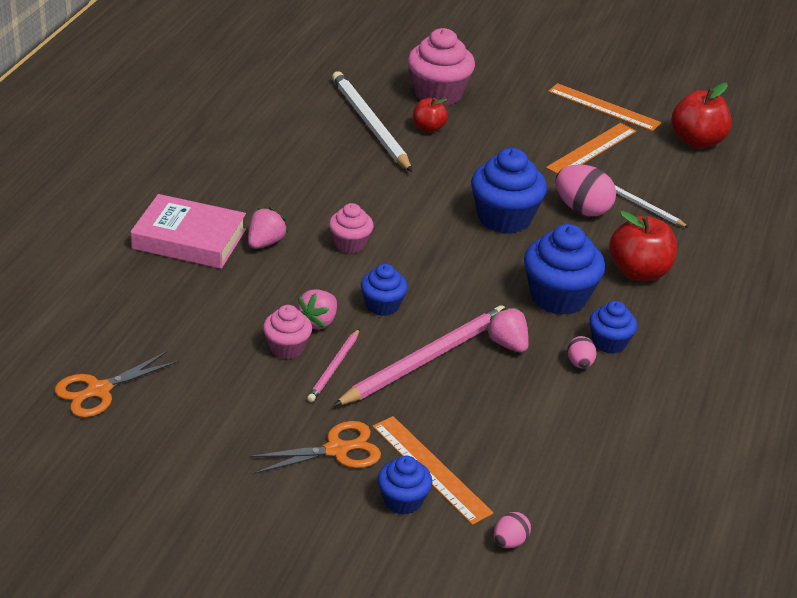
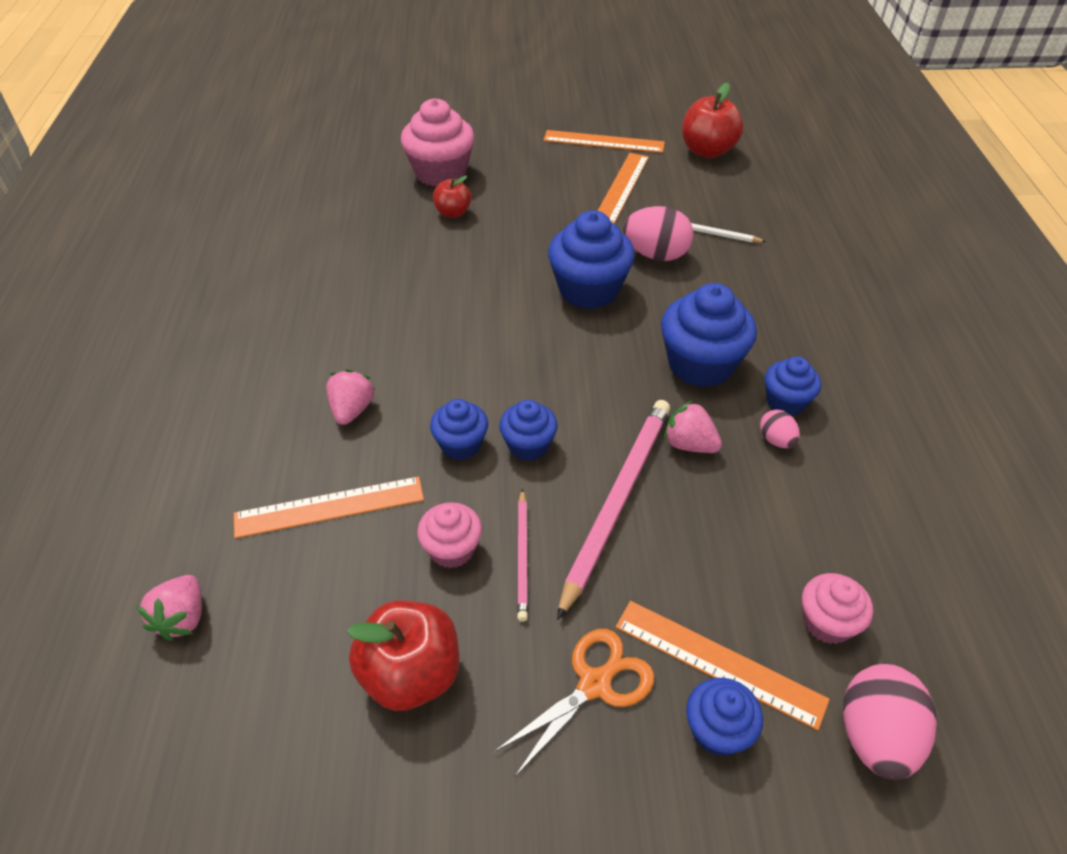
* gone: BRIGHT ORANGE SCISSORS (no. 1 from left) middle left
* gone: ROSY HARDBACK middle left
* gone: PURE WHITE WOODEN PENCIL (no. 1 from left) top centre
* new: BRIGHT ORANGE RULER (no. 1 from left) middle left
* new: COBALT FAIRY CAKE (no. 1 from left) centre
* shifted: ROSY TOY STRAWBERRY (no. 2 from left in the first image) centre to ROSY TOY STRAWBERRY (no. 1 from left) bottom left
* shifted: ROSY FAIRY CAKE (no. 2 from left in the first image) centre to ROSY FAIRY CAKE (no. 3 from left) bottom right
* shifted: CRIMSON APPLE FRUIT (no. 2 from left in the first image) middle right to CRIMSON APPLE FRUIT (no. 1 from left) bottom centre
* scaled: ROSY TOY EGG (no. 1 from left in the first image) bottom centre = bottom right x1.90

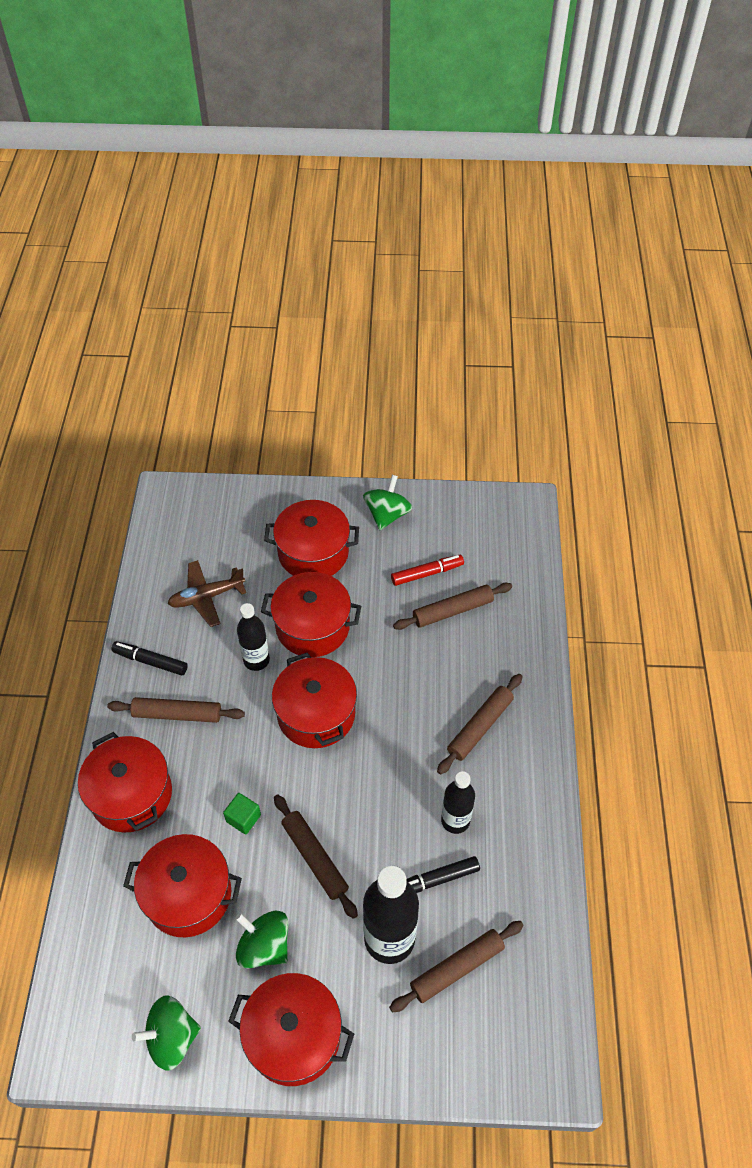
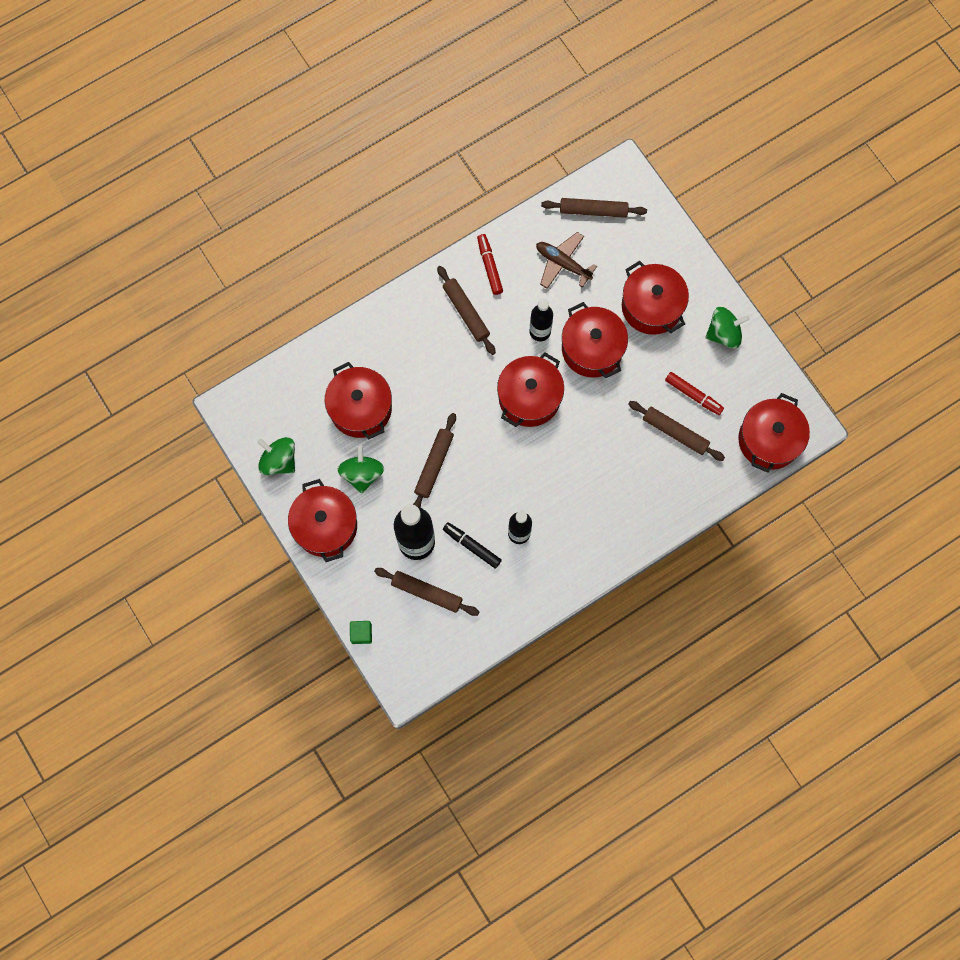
* shifted: CRIMSON STOCKPOT (no. 1 from left in the first image) bottom left to CRIMSON STOCKPOT (no. 6 from left) middle right
* shifted: LEAF-GREEN BLOCK bottom left to centre
* shifted: DARK BROWN ROLLING PIN (no. 5 from left in the first image) centre to DARK BROWN ROLLING PIN (no. 4 from left) top centre
* repainted: BLACK FELT PEN (no. 1 from left) middle left to CRIMSON FELT PEN (no. 1 from left) top centre

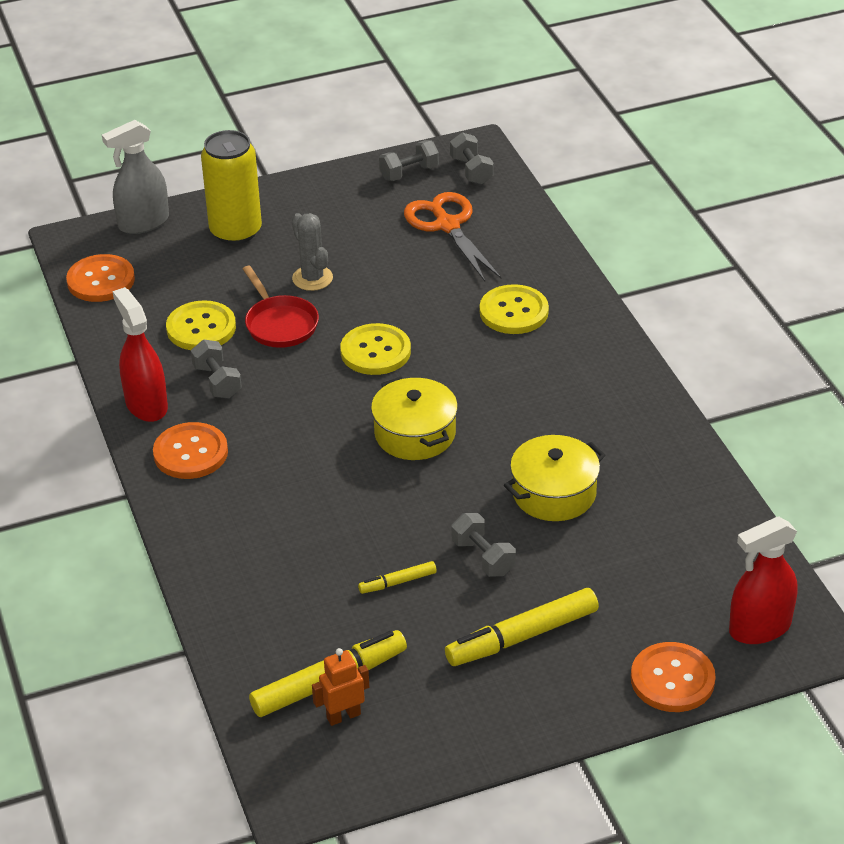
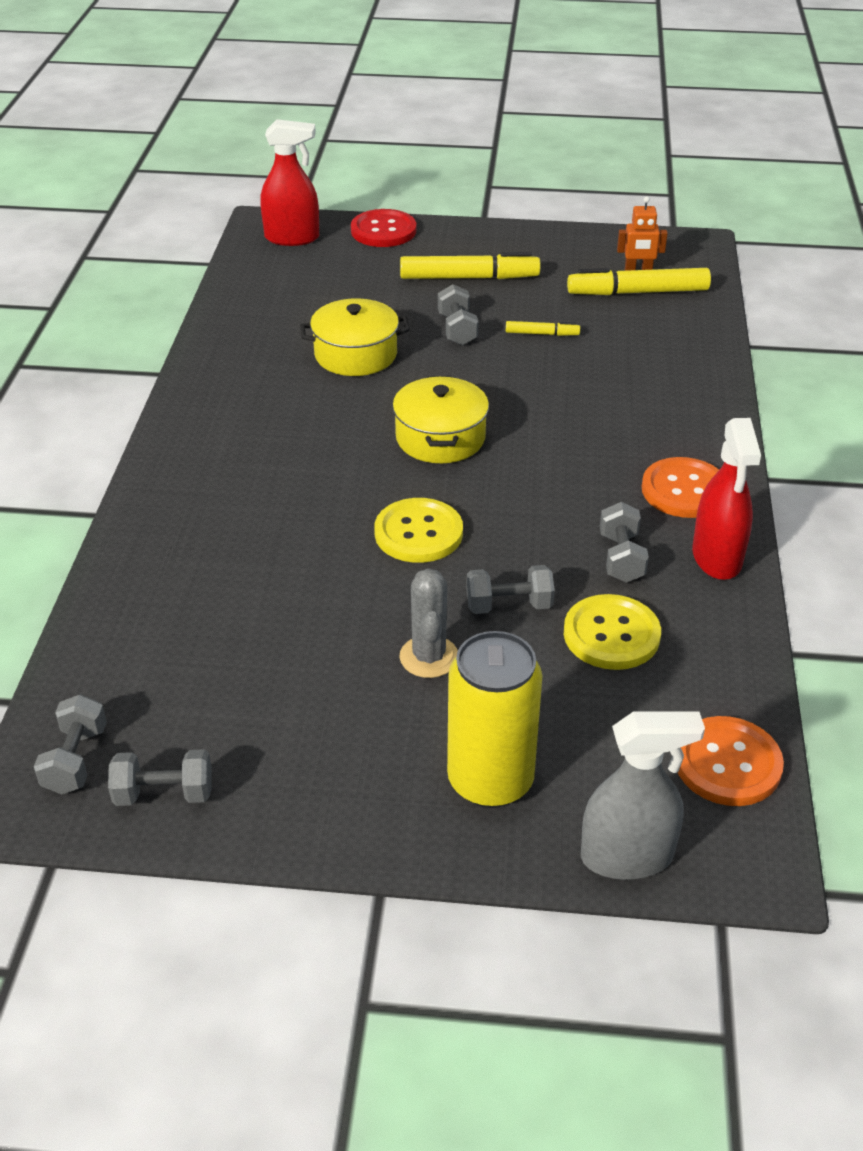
* gone: BRIGHT ORANGE SCISSORS top centre
* gone: GOLDEN BUTTON (no. 3 from left) centre
* swapped: CRIMSON FRYING PAN middle left to GRAY FREE WEIGHT (no. 4 from left) centre
* repainted: BRIGHT ORANGE BUTTON (no. 3 from left) bottom right to CRIMSON BUTTON top centre

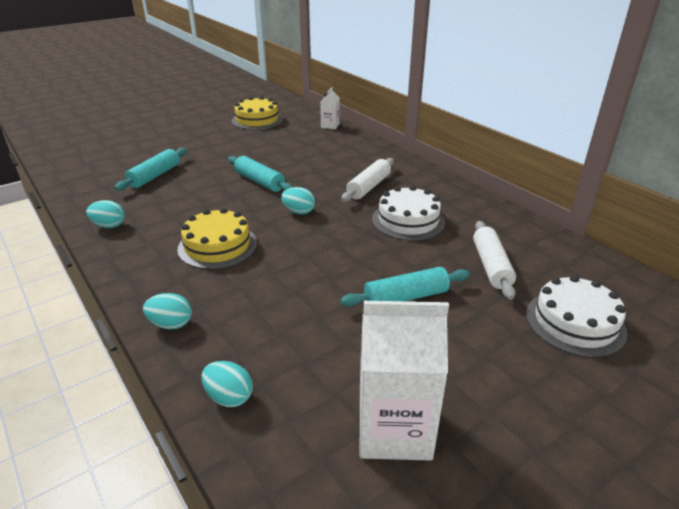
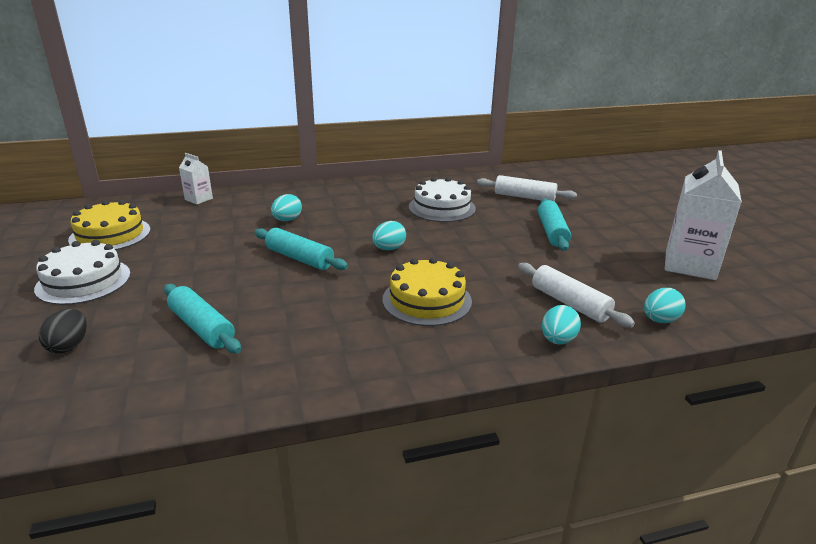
* new: BLACK TOY EGG middle left
* shifted: TEAL TOY EGG (no. 1 from left) middle left to centre
* shifted: PURE WHITE ROLLING PIN (no. 1 from left in the first image) centre to PURE WHITE ROLLING PIN (no. 2 from left) middle right
* shifted: PURE WHITE CAKE (no. 2 from left in the first image) middle right to PURE WHITE CAKE (no. 1 from left) middle left
* rotated: TEAL ROLLING PIN (no. 2 from left) centre = centre 60 degrees clockwise

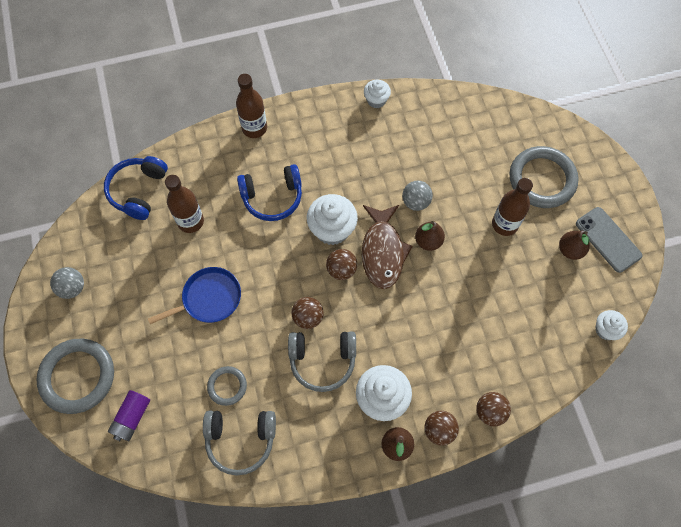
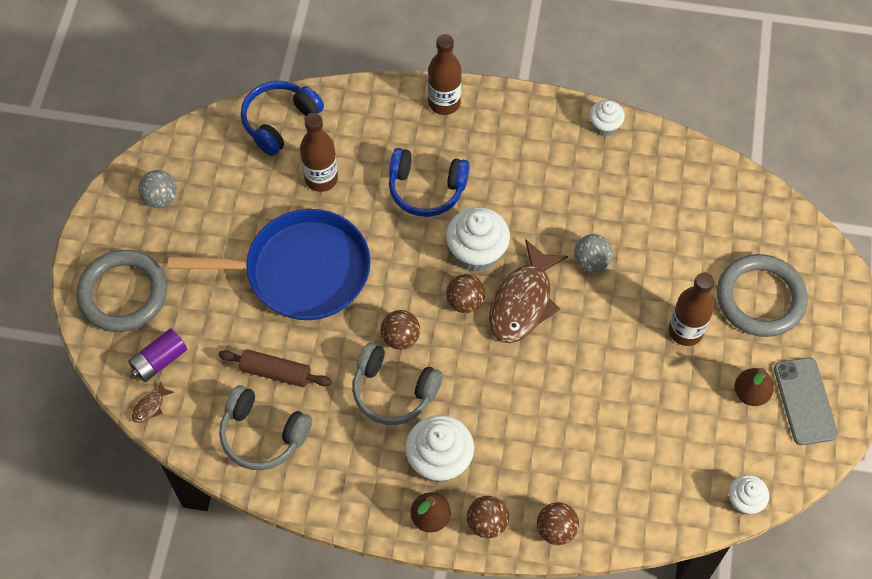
* gone: DARK BROWN PEAR FRUIT (no. 2 from left) centre
* new: DARK BROWN FISH (no. 1 from left) bottom left
* swapped: GRAY TORUS (no. 2 from left) bottom centre to DARK BROWN ROLLING PIN middle left
* scaled: COBALT FRYING PAN middle left = middle left x1.71

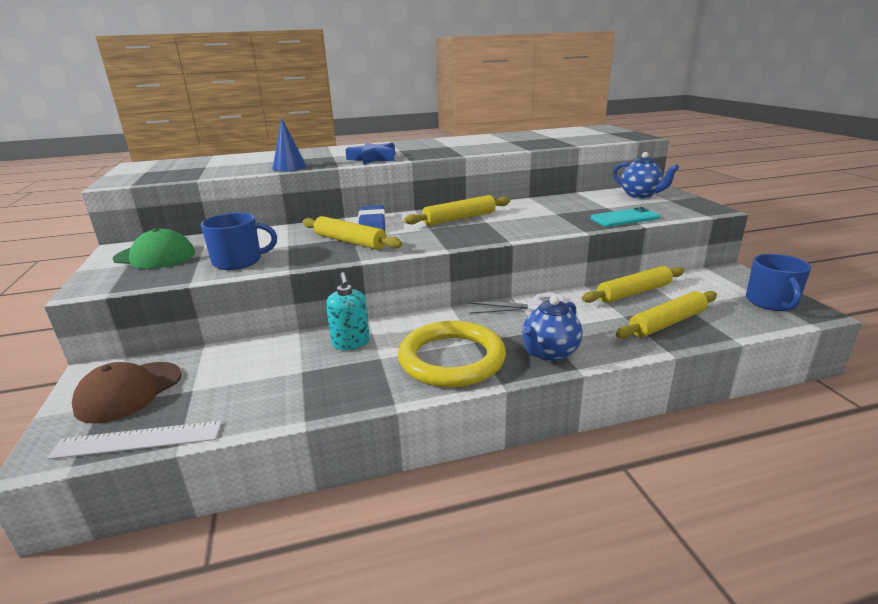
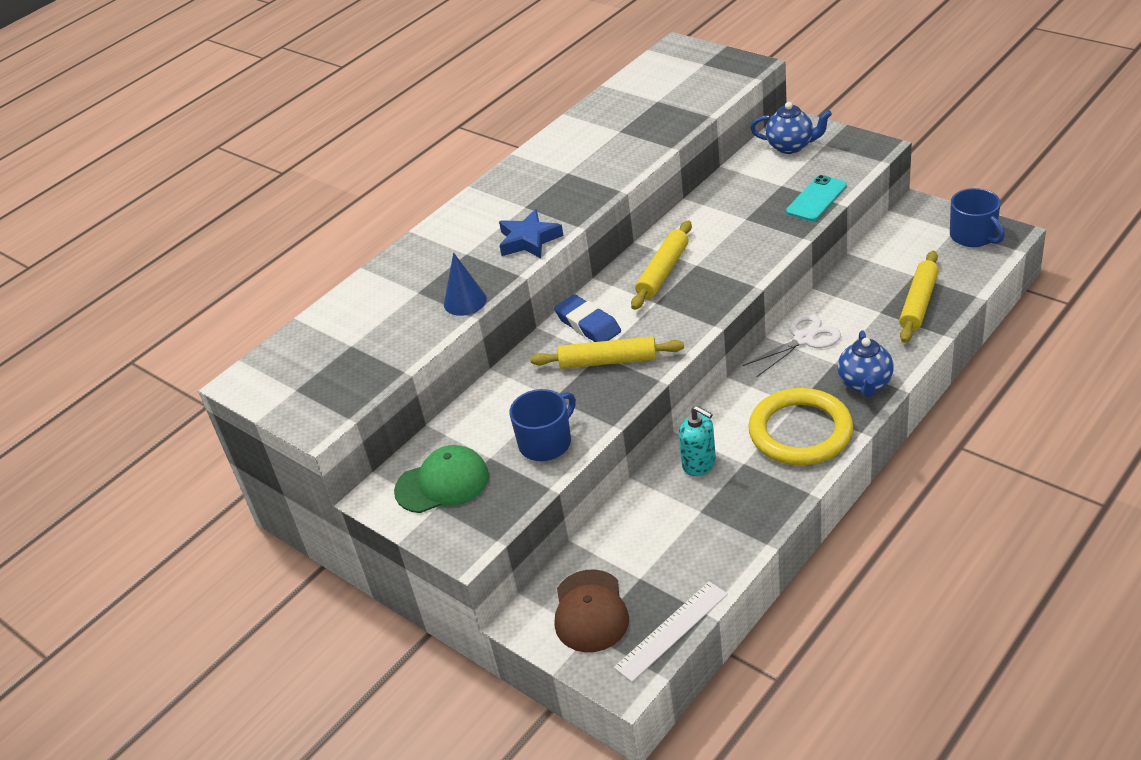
* gone: GOLDEN ROLLING PIN (no. 3 from left) middle right

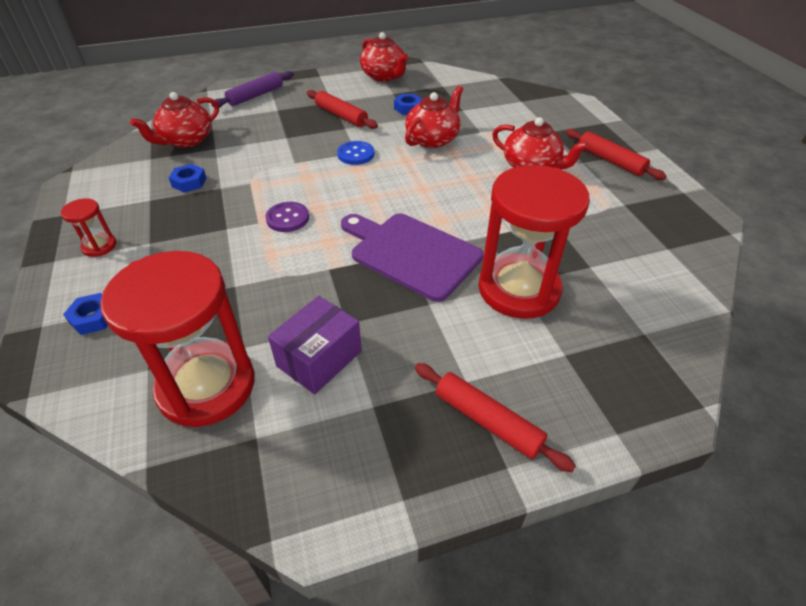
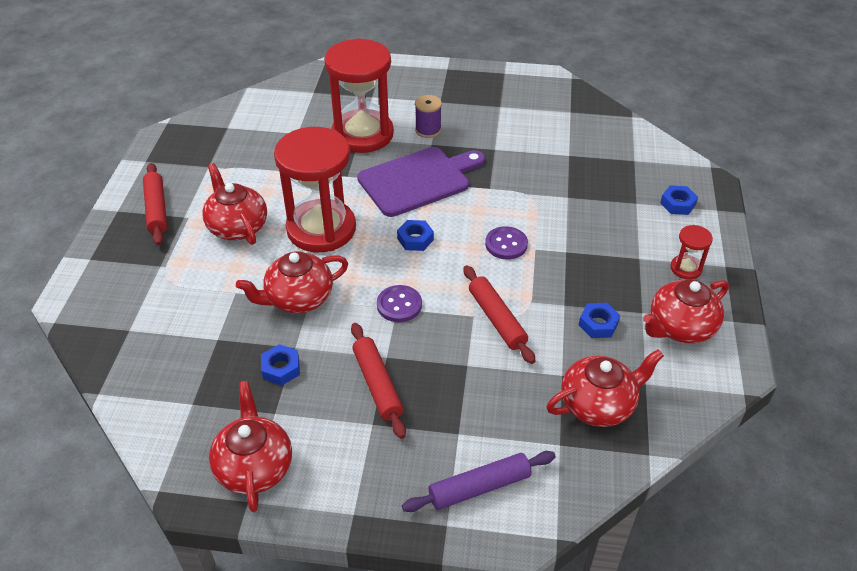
* gone: VIOLET BOX centre
* new: COBALT HEXAGON NUT (no. 2 from left) centre
* new: VIOLET REEL OF THREAD top centre
* new: CRIMSON TEA POT (no. 5 from left) middle right
* shifted: CRIMSON SANDGLASS (no. 2 from left in the first image) middle left to CRIMSON SANDGLASS (no. 1 from left) top centre
* shifted: CRIMSON ROLLING PIN (no. 2 from left in the first image) bottom centre to CRIMSON ROLLING PIN (no. 3 from left) centre
* repainted: COBALT BUTTON top centre to VIOLET BUTTON (no. 1 from left) centre
* rotated: VIOLET CUTTING BOARD centre = top centre 90 degrees counterclockwise

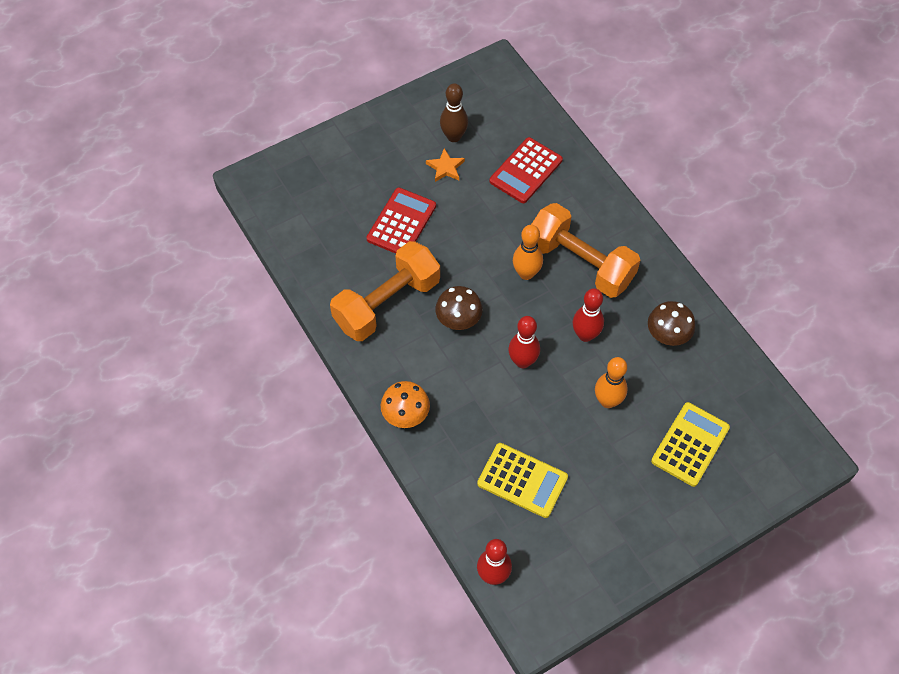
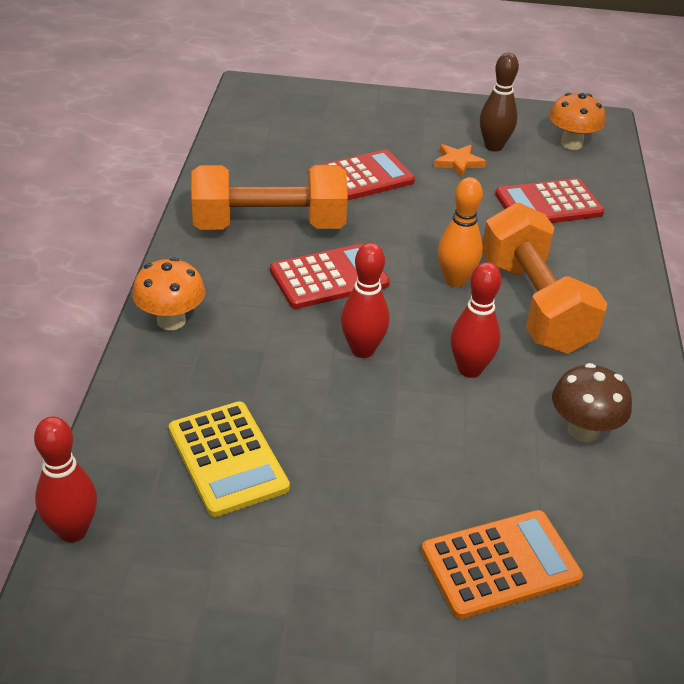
* gone: BRIGHT ORANGE BOWLING PIN (no. 2 from left) middle right
* new: BRIGHT ORANGE MUSHROOM (no. 2 from left) top right
* swapped: DARK BROWN MUSHROOM (no. 1 from left) centre to CRIMSON POCKET CALCULATOR (no. 1 from left) centre
* repainted: GOLDEN POCKET CALCULATOR (no. 2 from left) middle right to BRIGHT ORANGE POCKET CALCULATOR bottom right

